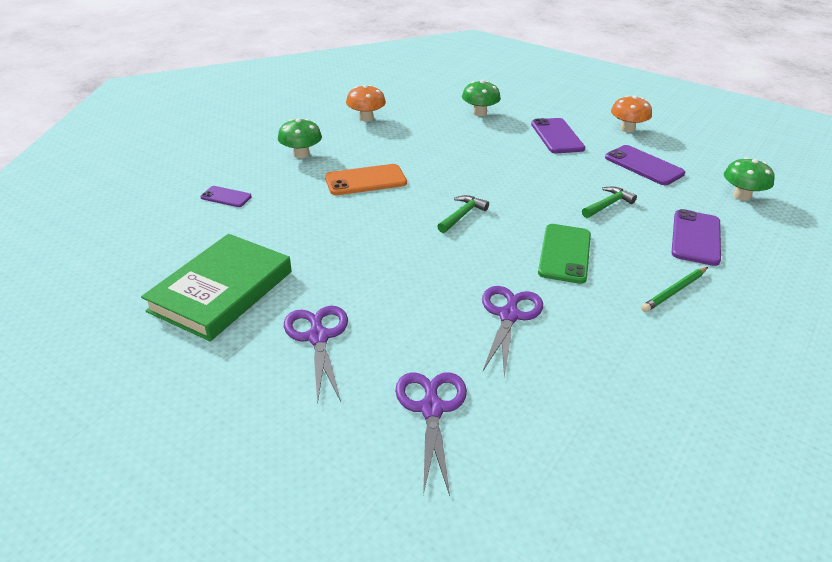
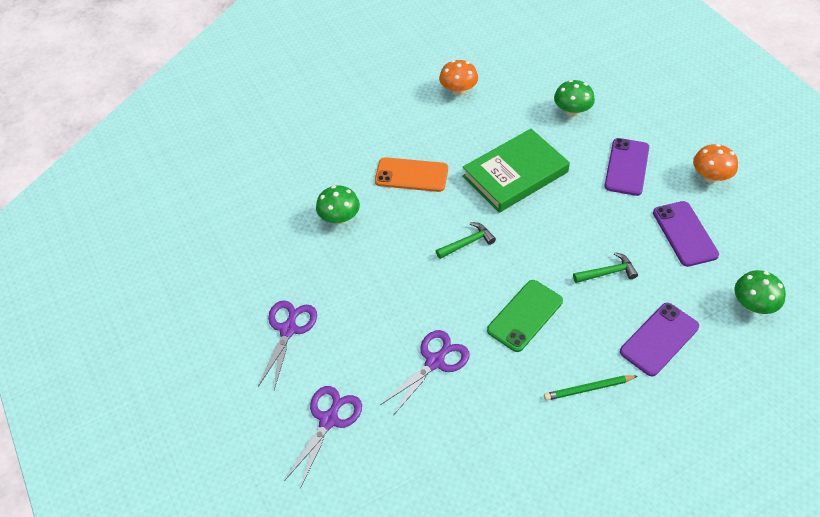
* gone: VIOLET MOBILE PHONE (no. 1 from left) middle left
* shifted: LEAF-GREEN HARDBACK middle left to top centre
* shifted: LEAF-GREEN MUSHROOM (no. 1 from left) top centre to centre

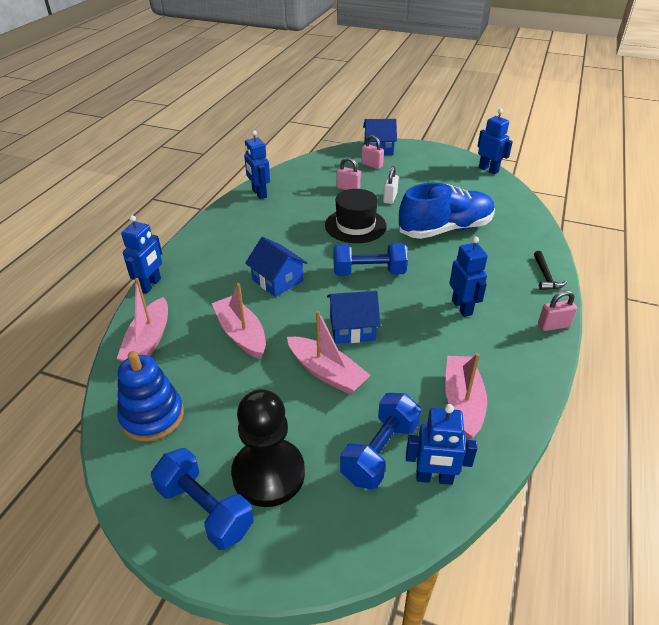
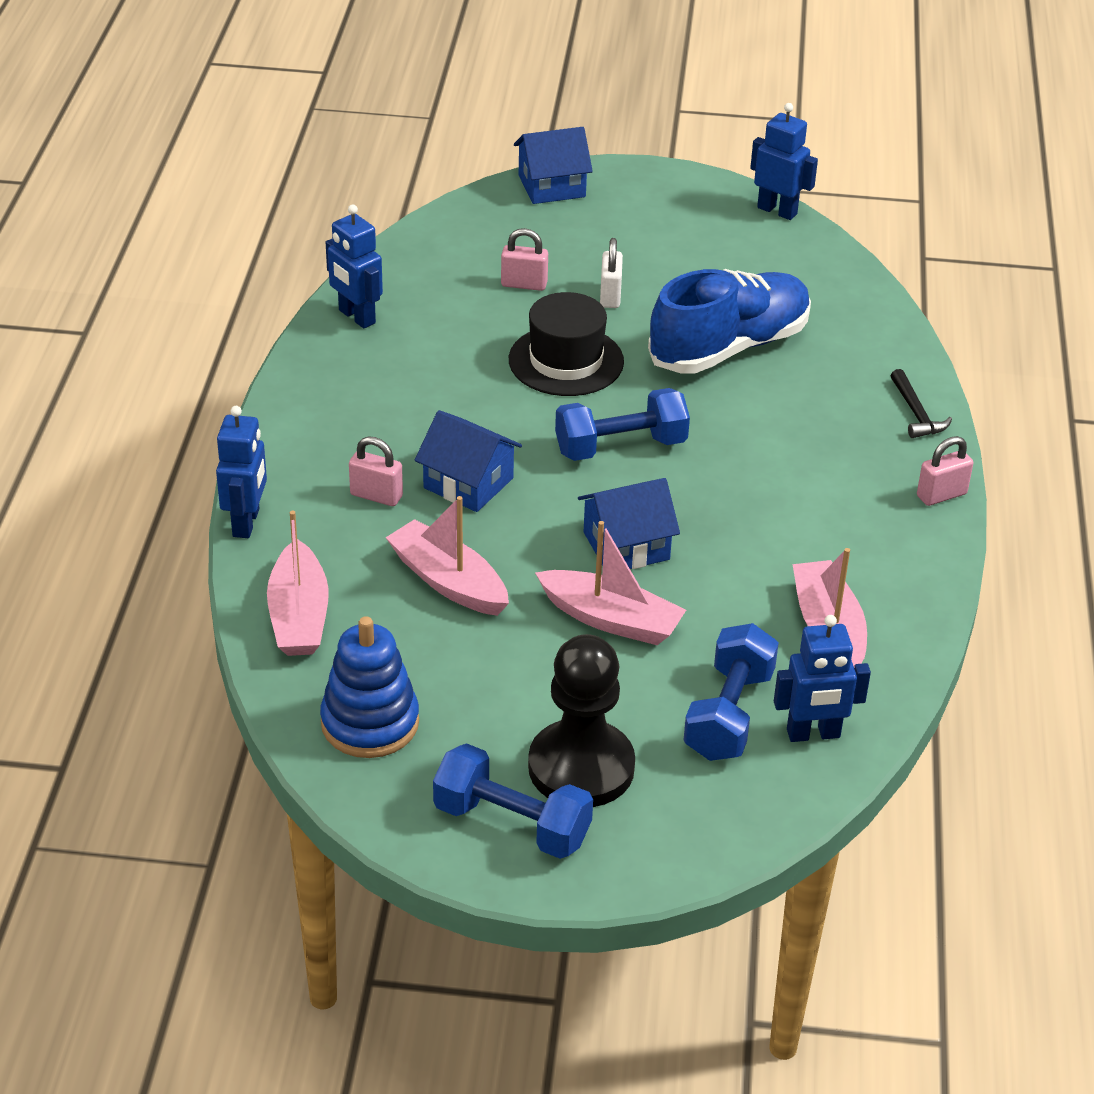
* gone: COBALT ROBOT (no. 4 from left) middle right
* shifted: ROSY PADLOCK (no. 2 from left in the first image) top centre to ROSY PADLOCK (no. 1 from left) centre

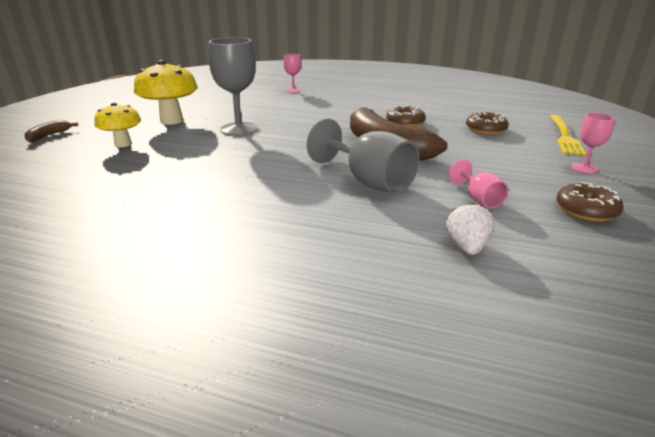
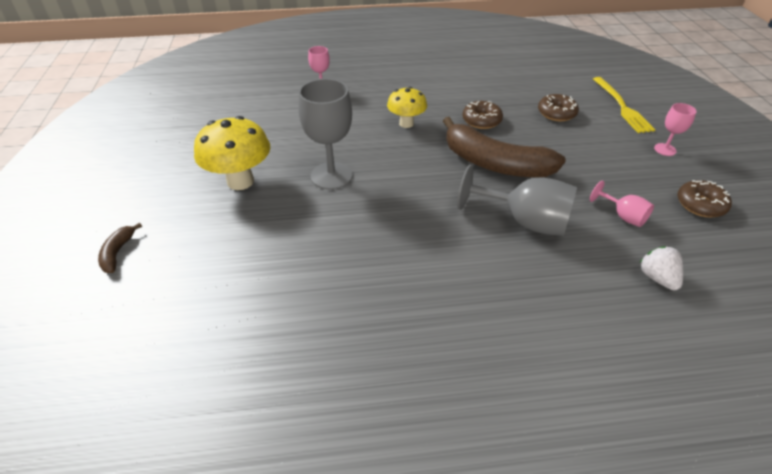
* shifted: GOLDEN MUSHROOM (no. 1 from left in the first image) top left to GOLDEN MUSHROOM (no. 2 from left) top centre

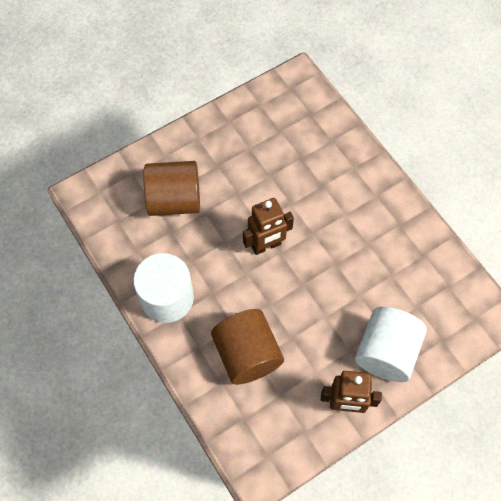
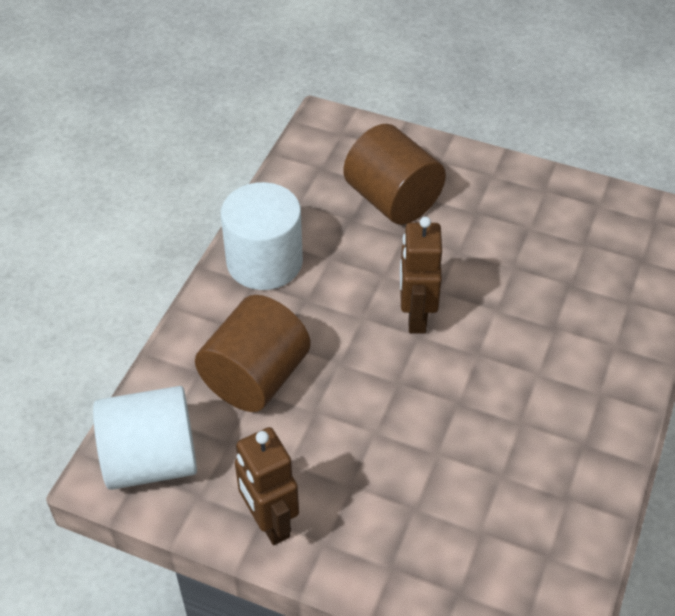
* shifted: PURE WHITE SOLID CYLINDER (no. 2 from left in the first image) bottom right to PURE WHITE SOLID CYLINDER (no. 1 from left) bottom left
* rotated: DARK BROWN ROBOT (no. 1 from left in the first image) centre = centre 60 degrees clockwise

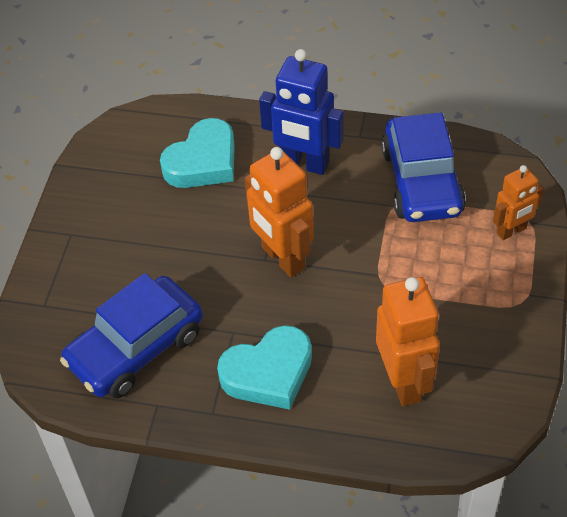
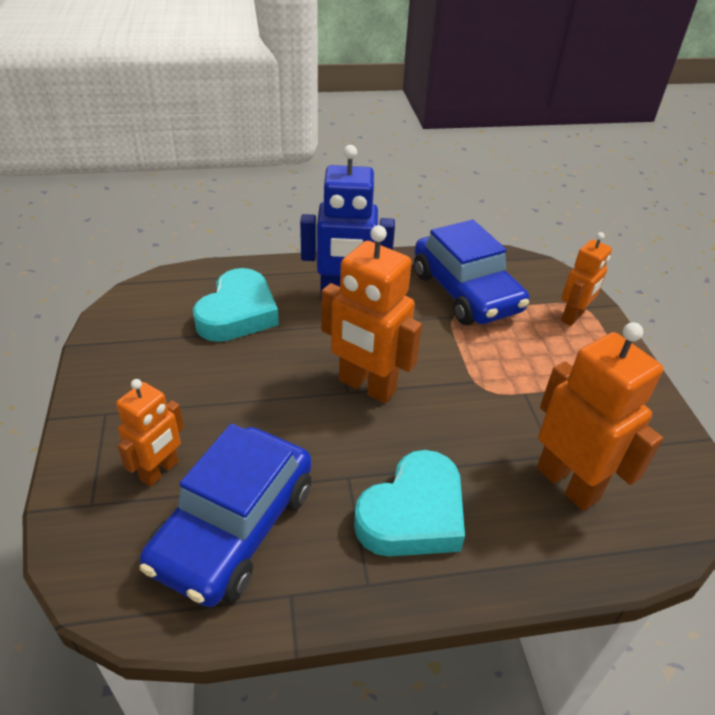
* new: BRIGHT ORANGE ROBOT (no. 1 from left) middle left

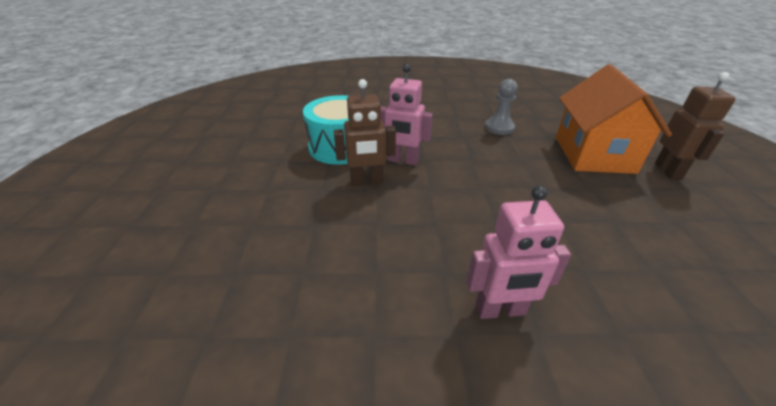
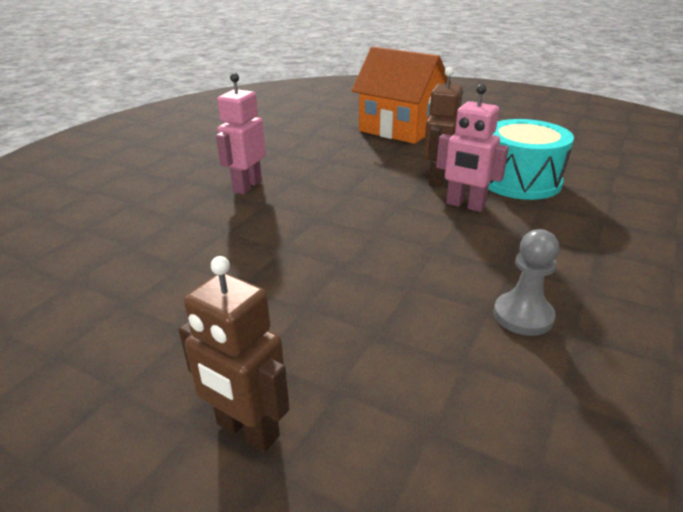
* shifted: BRIGHT ORANGE TOY HOUSE top right to top centre
* rotated: ROSY ROBOT (no. 1 from left in the first image) top centre = top right 105 degrees counterclockwise

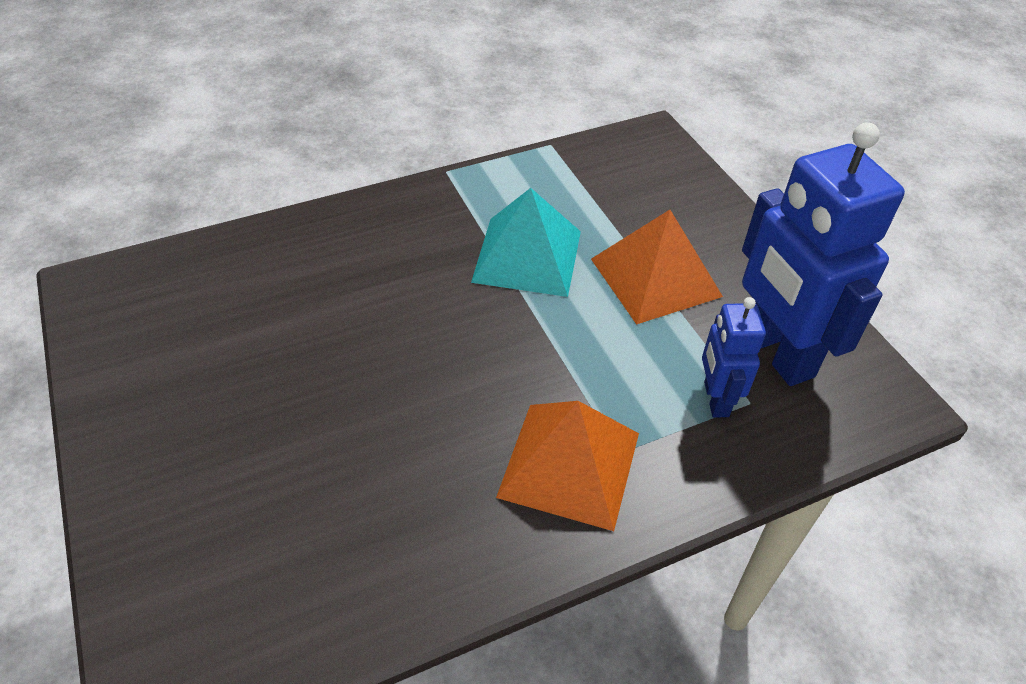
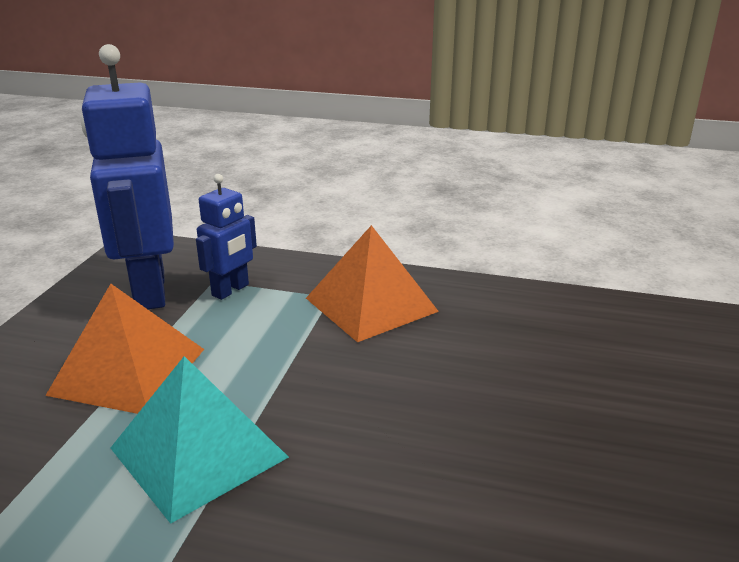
* rotated: COBALT ROBOT (no. 2 from left in the first image) middle right = top left 150 degrees clockwise

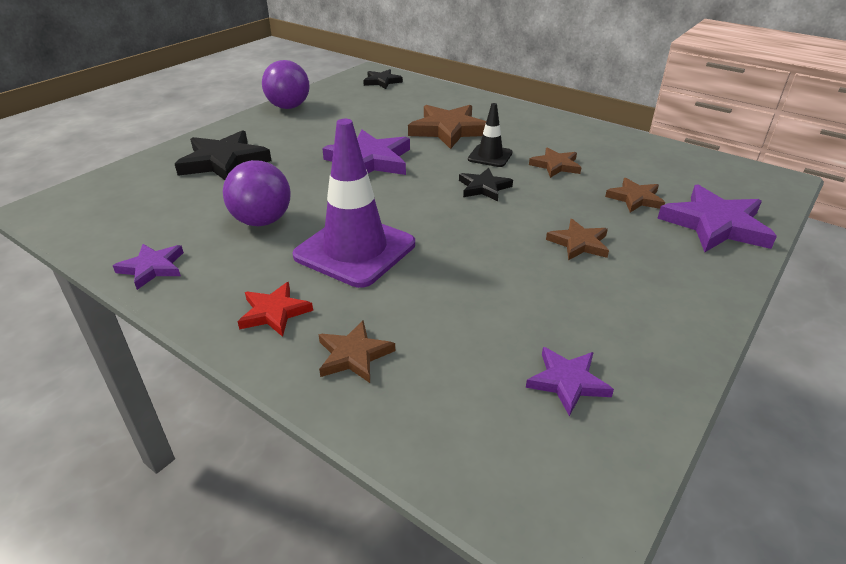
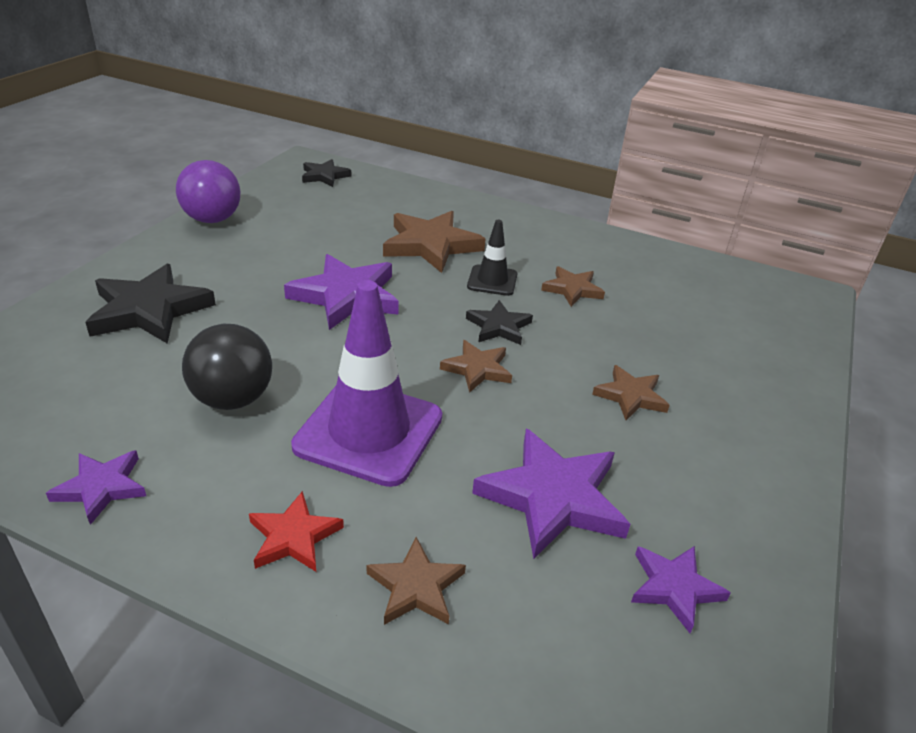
* shifted: DARK BROWN STAR SHAPE (no. 5 from left in the first image) middle right to DARK BROWN STAR SHAPE (no. 3 from left) centre
* shifted: VIOLET STAR SHAPE (no. 4 from left in the first image) middle right to VIOLET STAR SHAPE (no. 3 from left) bottom centre
* repainted: VIOLET SPHERE (no. 1 from left) middle left to BLACK SPHERE middle left

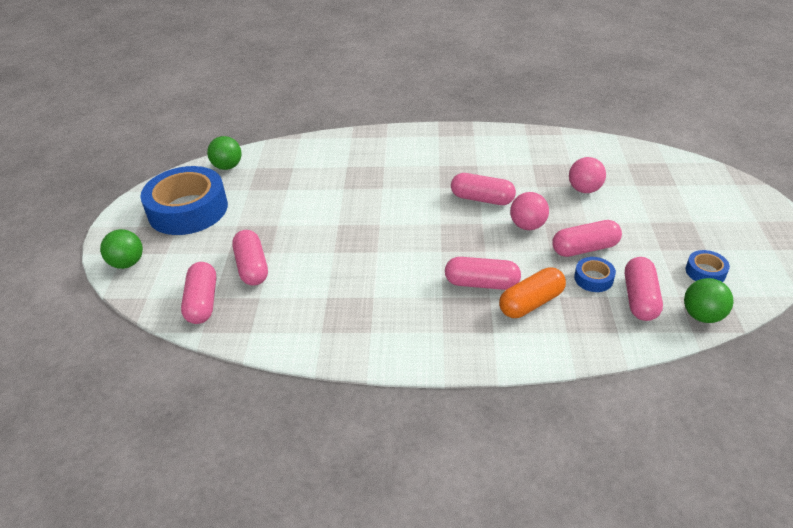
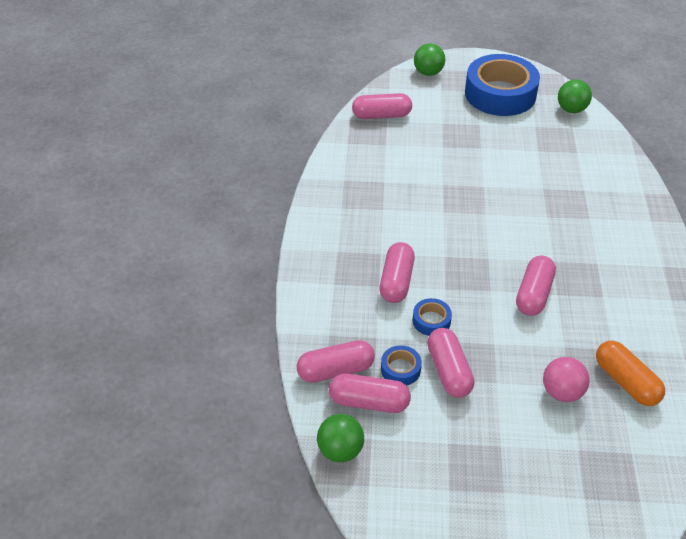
* gone: ROSY SPHERE (no. 1 from left) middle right
* shifted: ROSY PILL (no. 2 from left in the first image) middle left to ROSY PILL (no. 1 from left) bottom centre
* shifted: BRIGHT ORANGE PILL middle right to bottom right
* shifted: COBALT ROLL OF TAPE (no. 3 from left in the first image) middle right to COBALT ROLL OF TAPE (no. 2 from left) centre

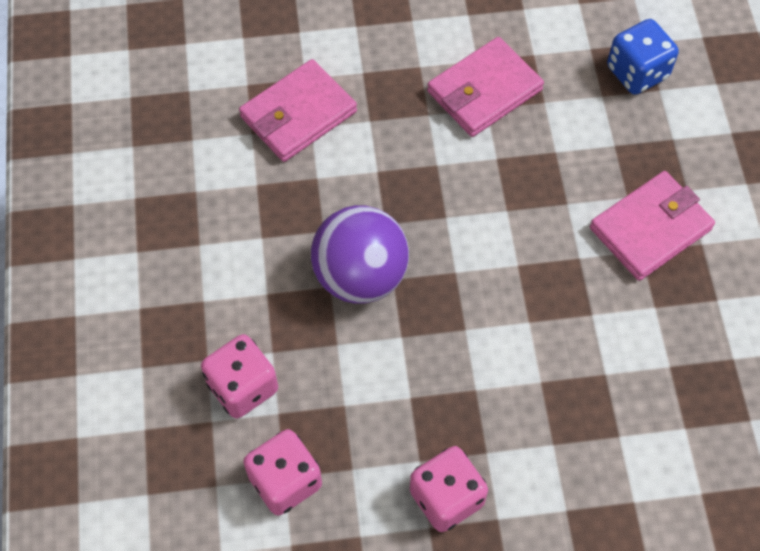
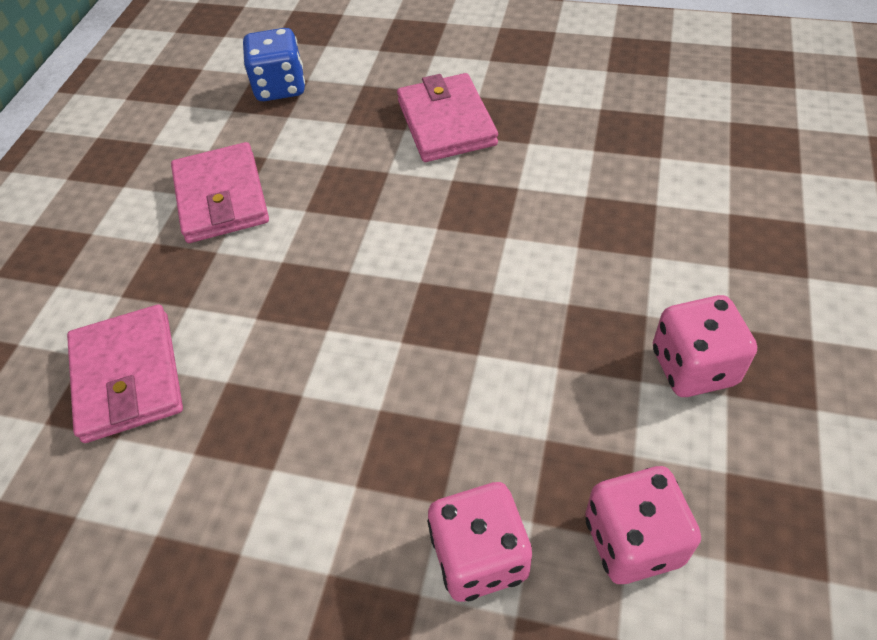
* gone: VIOLET SPHERE centre

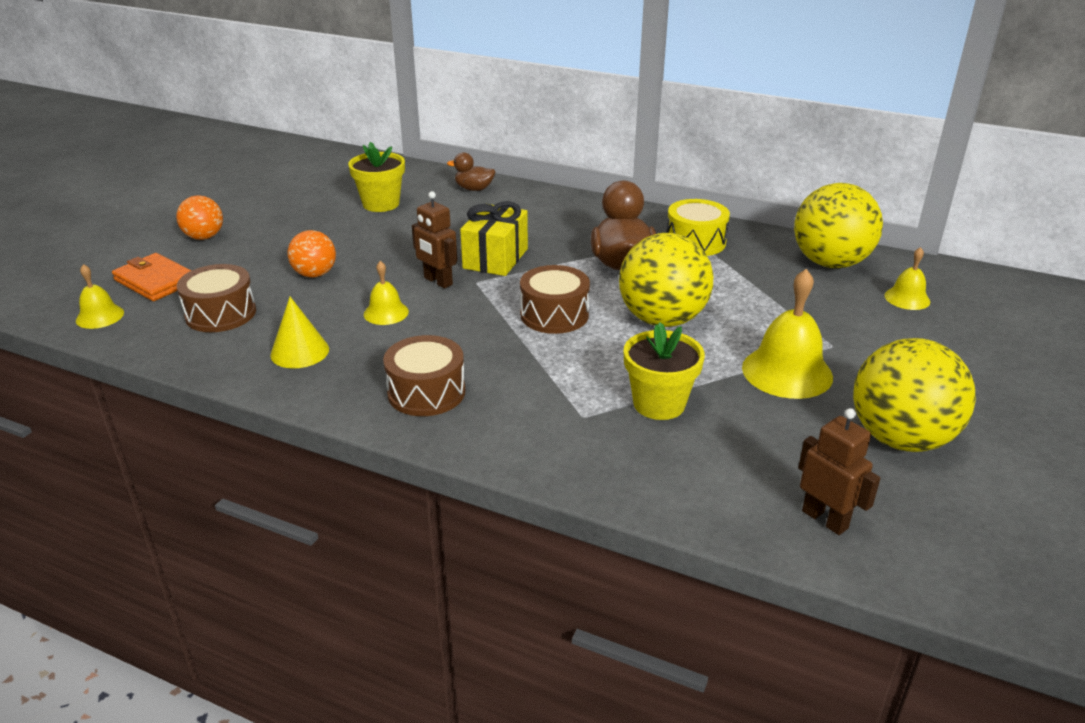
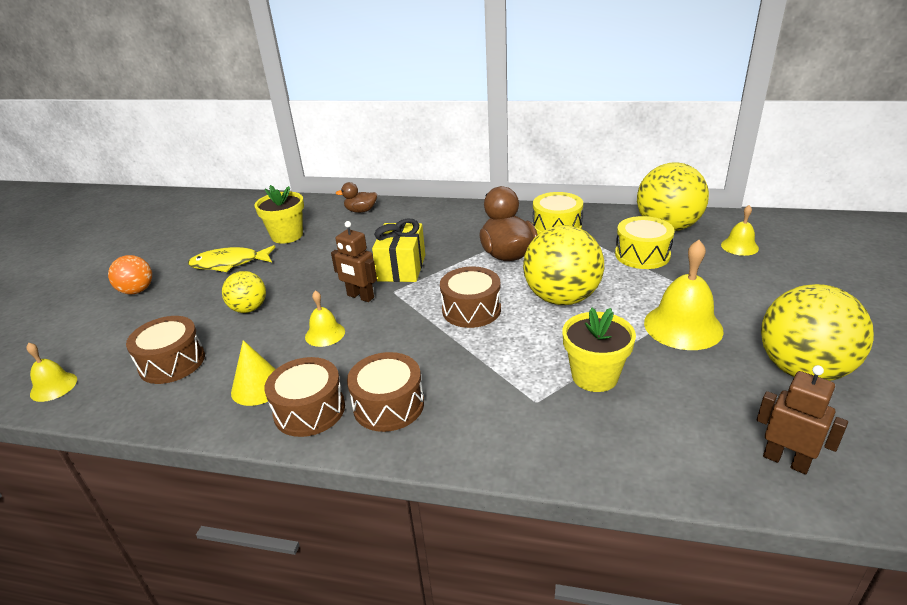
* gone: BRIGHT ORANGE BILLFOLD middle left
* new: GOLDEN FISH middle left
* new: DARK BROWN DRUM (no. 2 from left) centre
* new: GOLDEN DRUM (no. 2 from left) middle right
* repainted: BRIGHT ORANGE SPHERE (no. 2 from left) middle left to GOLDEN SPHERE (no. 1 from left) middle left

